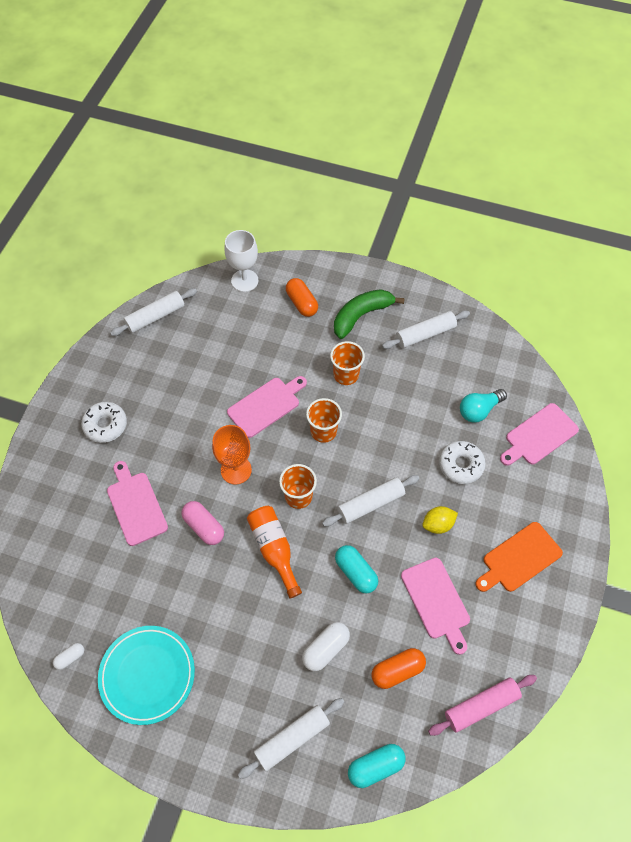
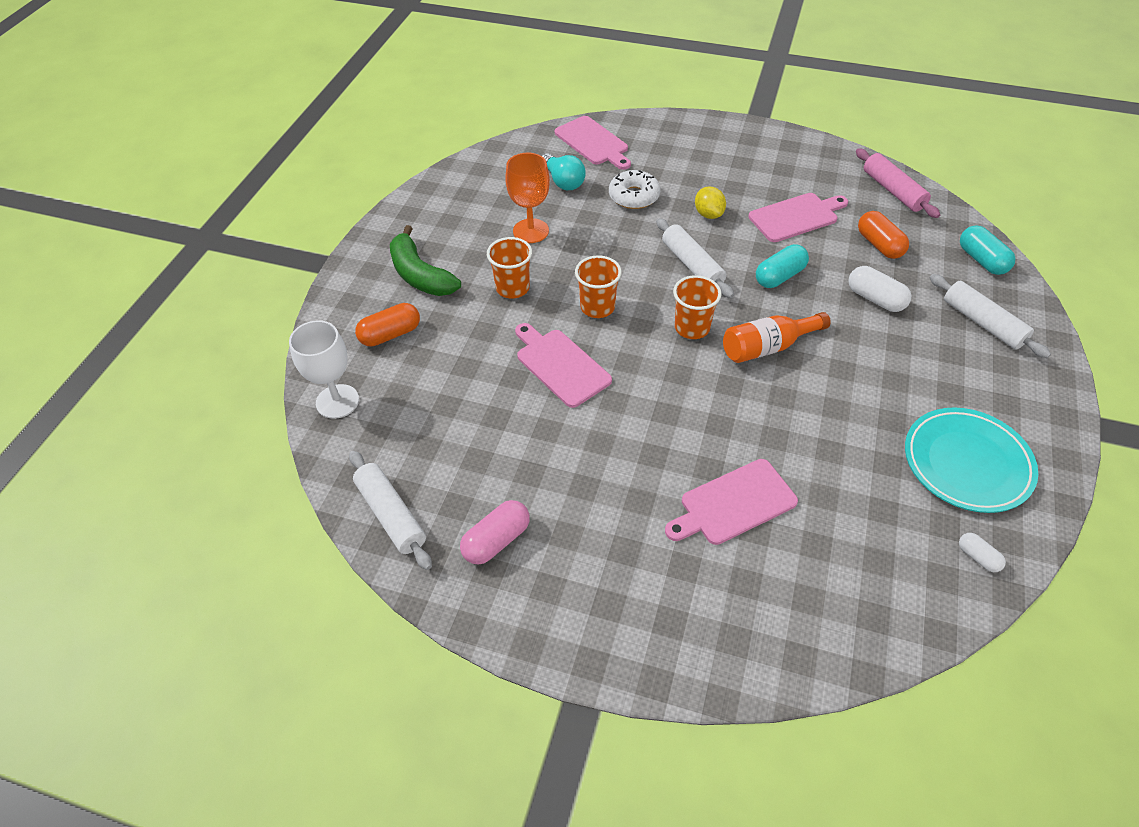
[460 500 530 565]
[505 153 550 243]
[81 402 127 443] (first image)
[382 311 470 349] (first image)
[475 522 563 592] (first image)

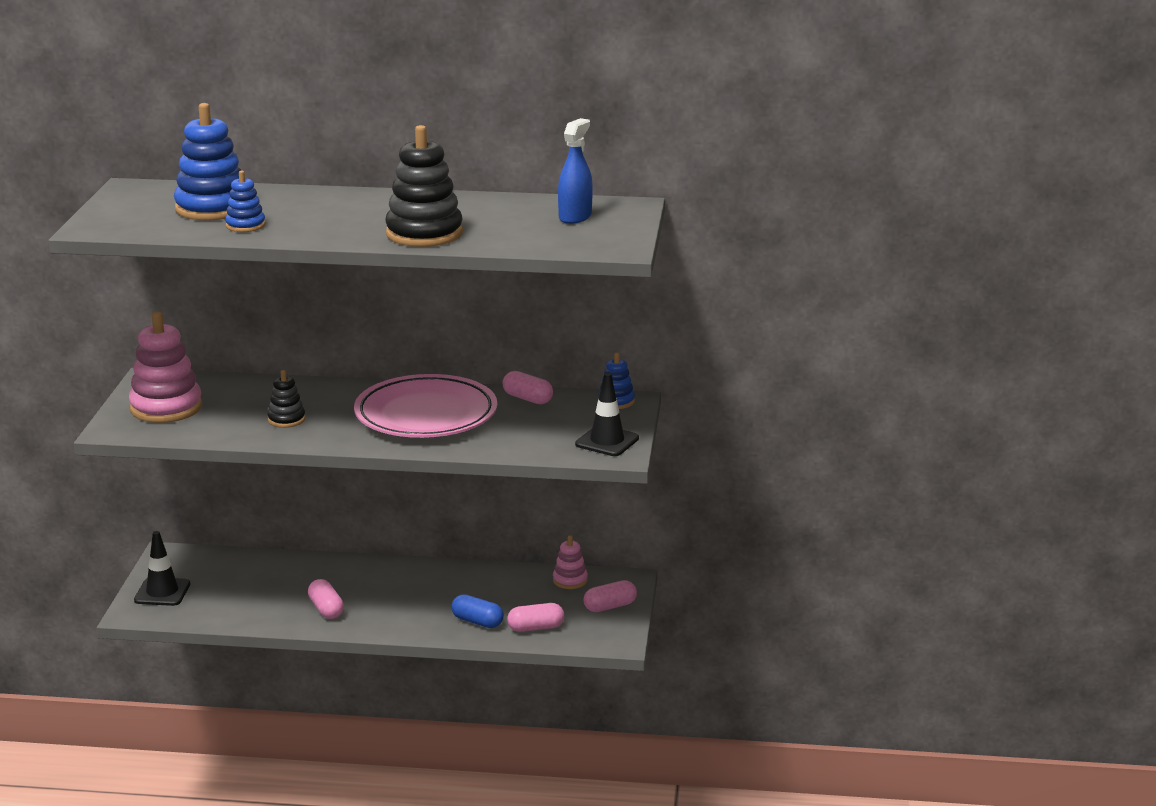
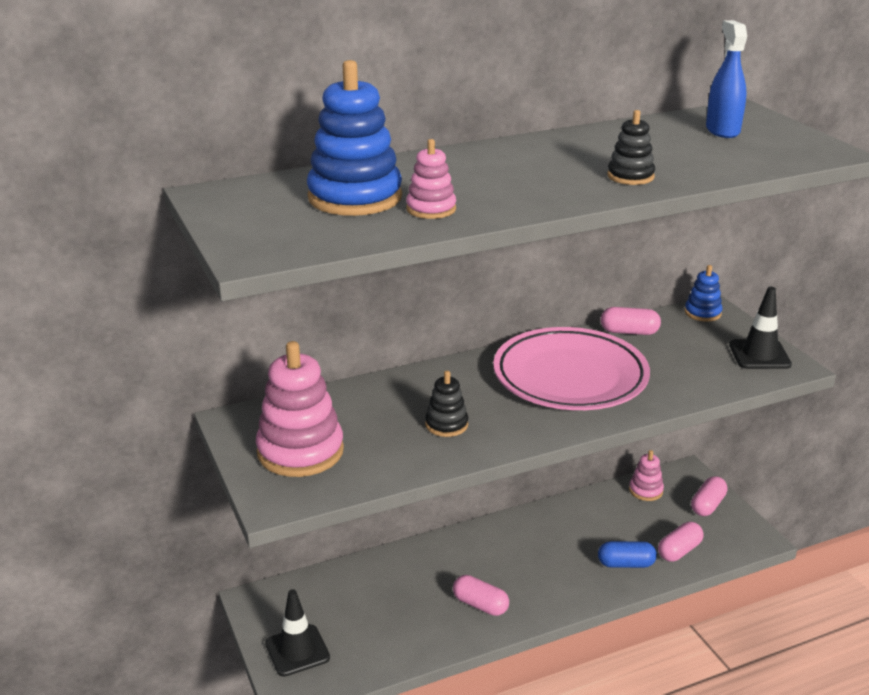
[406 139 456 219]
[607 110 655 185]

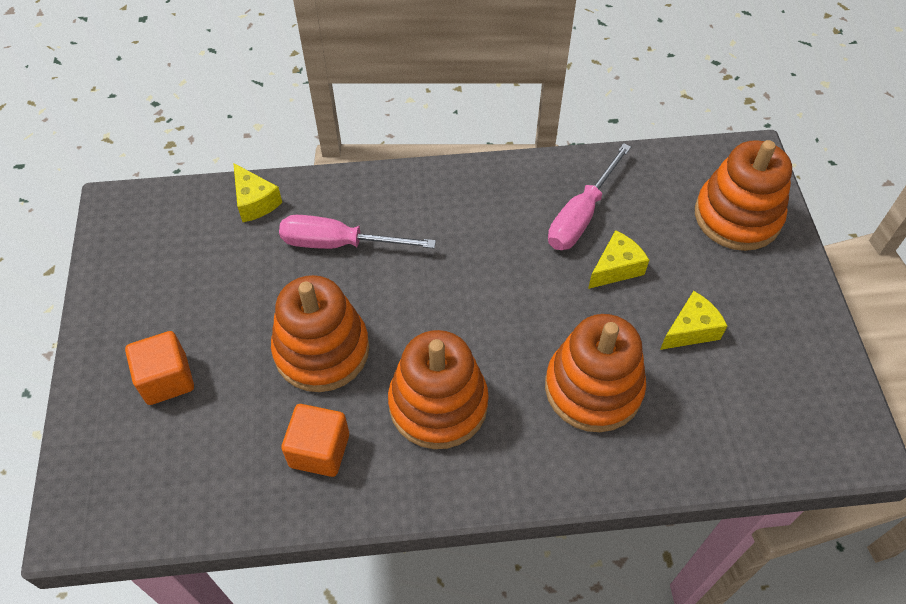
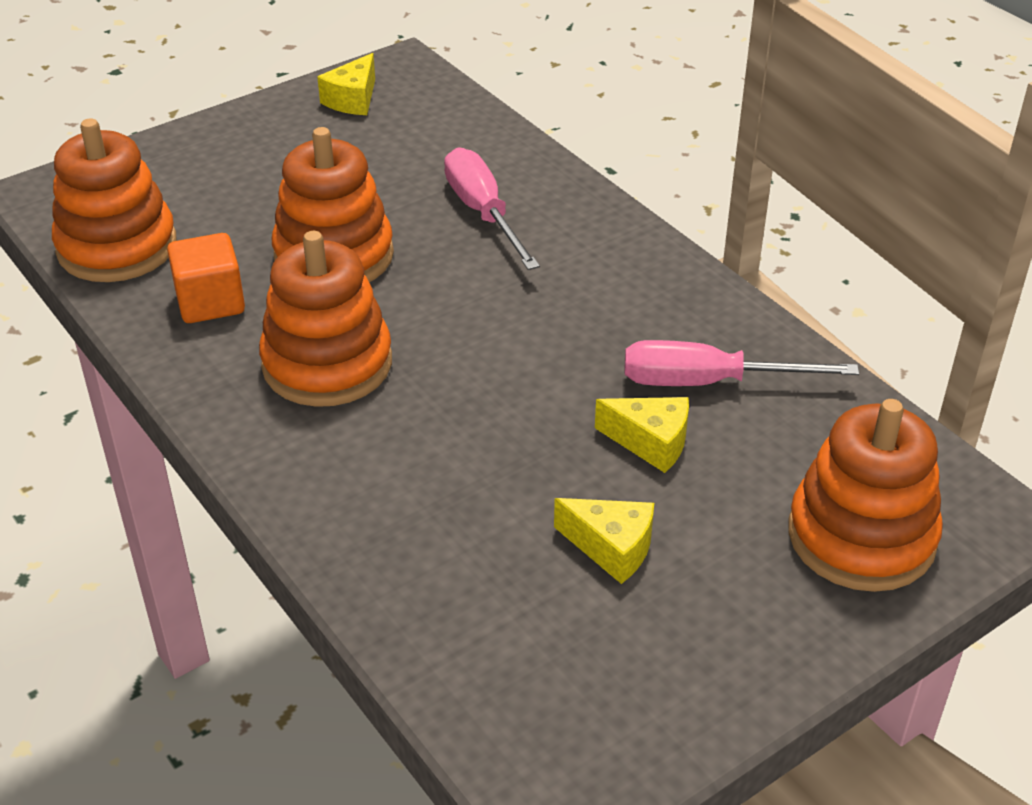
[52 119 176 282]
[317 53 375 115]
[125 331 194 405] (first image)

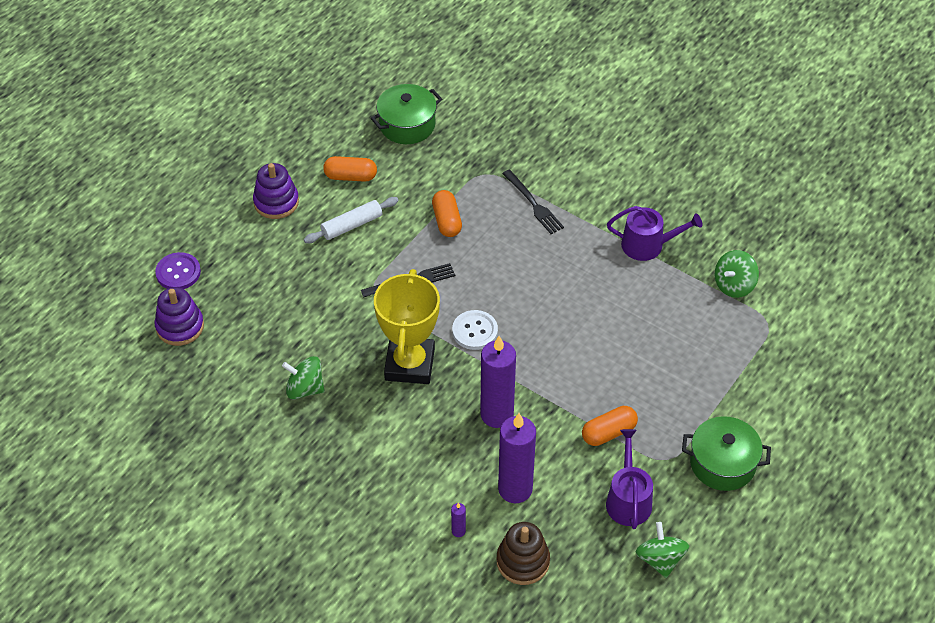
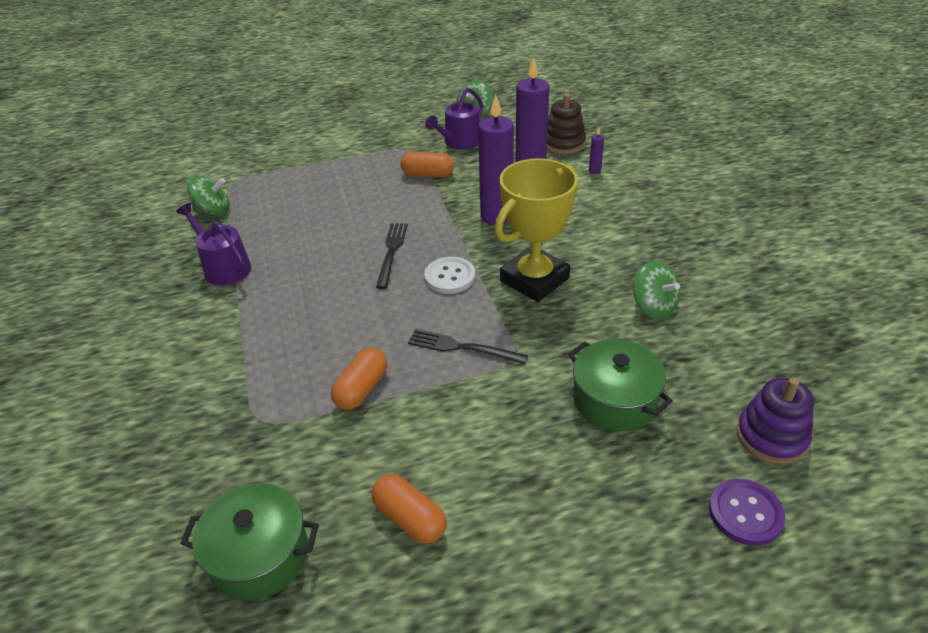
[376 223 408 289]
[568 339 673 431]
[253 163 299 219] (first image)
[304 197 399 243] (first image)

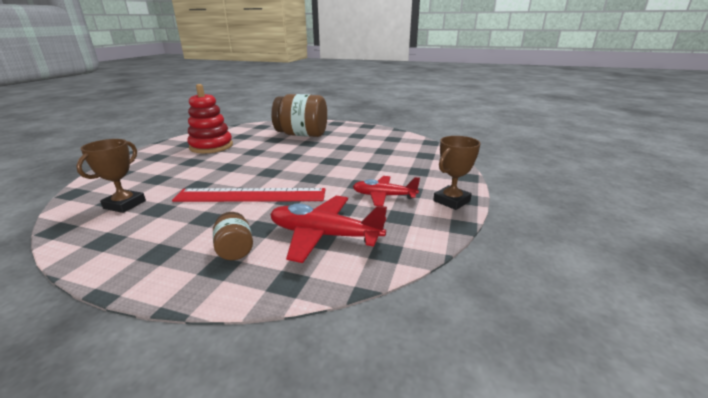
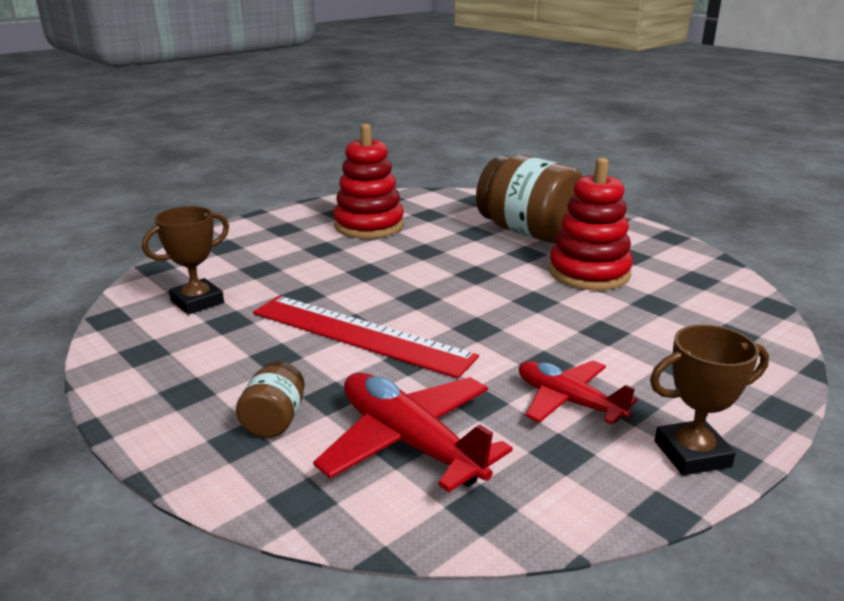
[549 158 633 290]

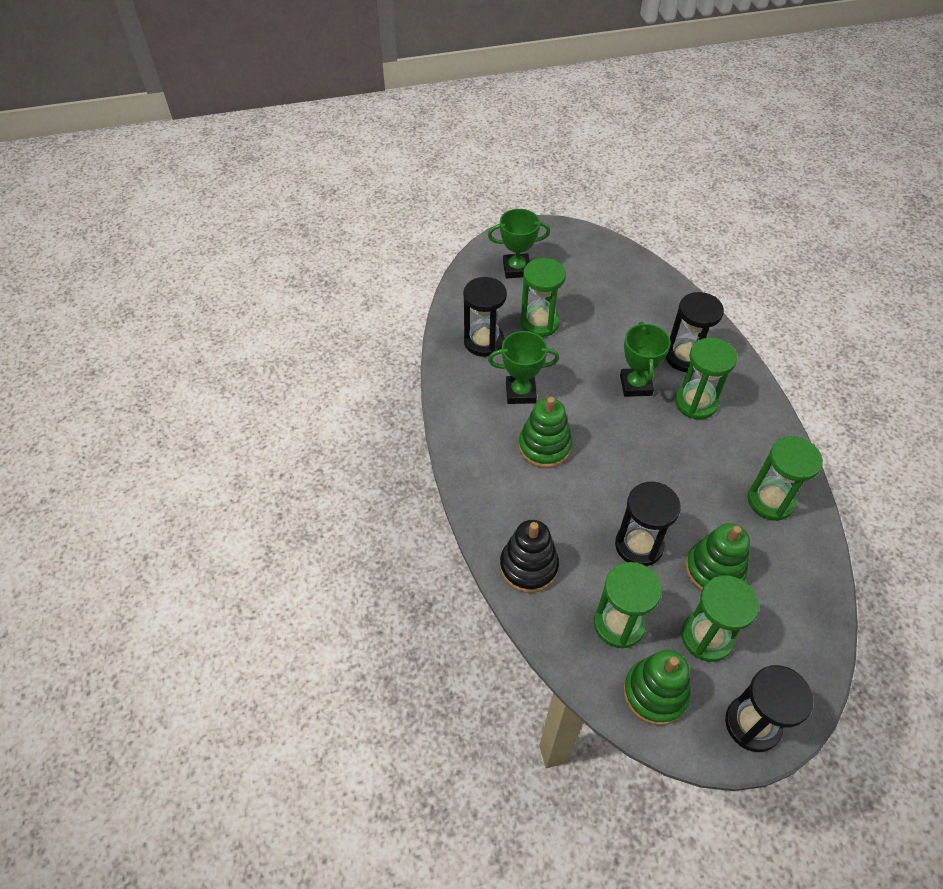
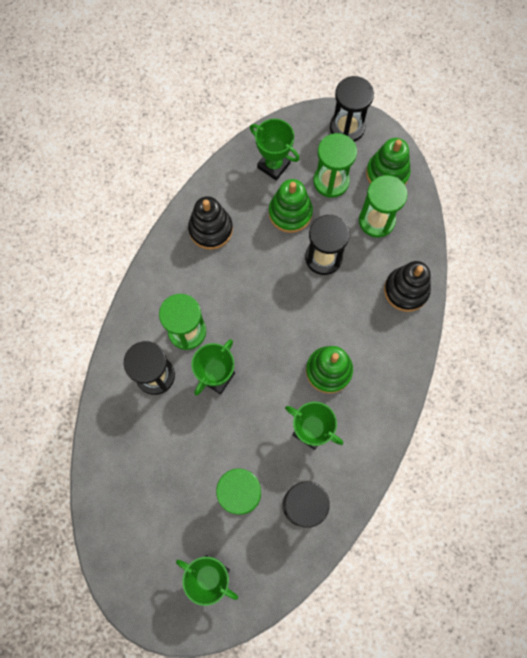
[188 196 233 250]
[250 119 300 181]

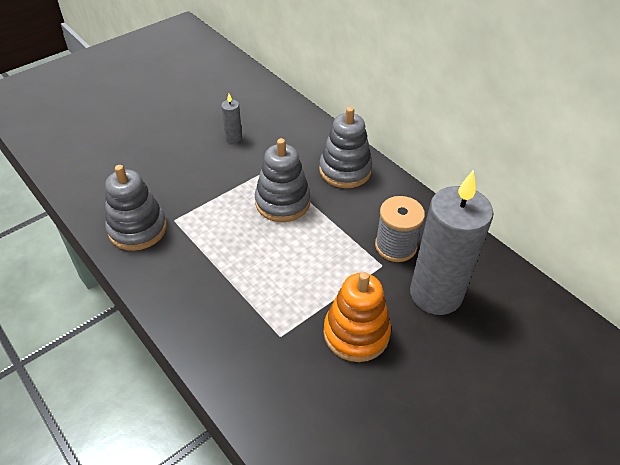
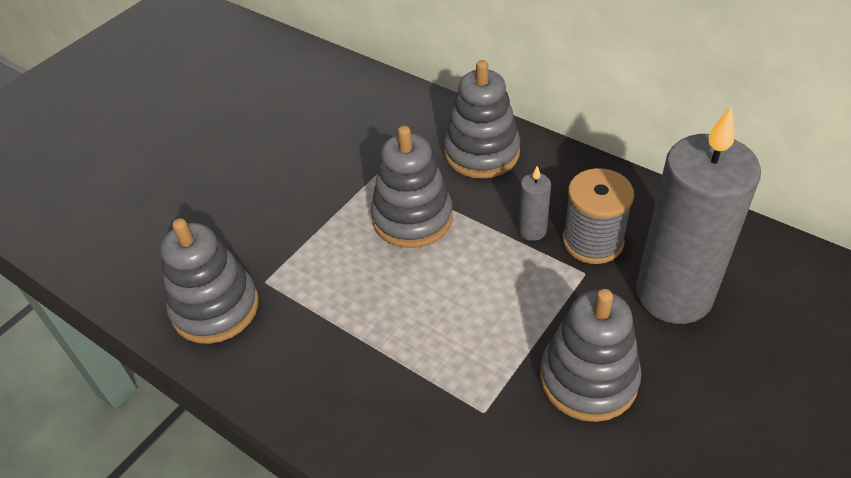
[518 166 551 241]
[540 289 642 422]

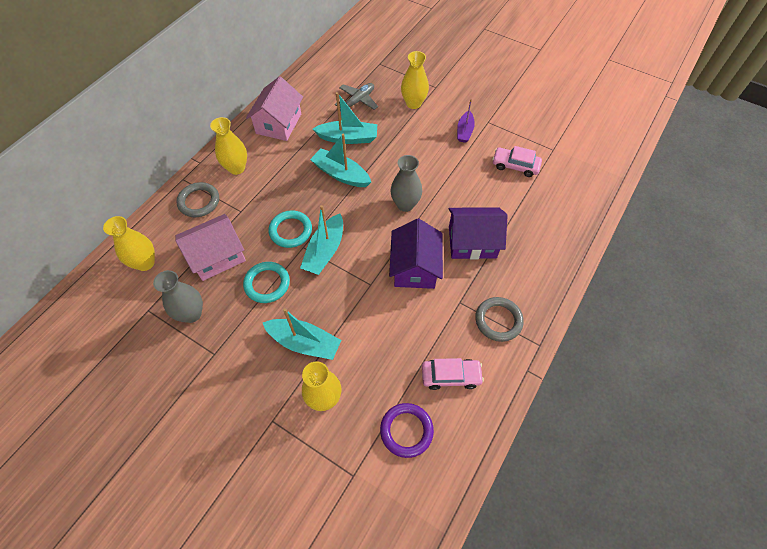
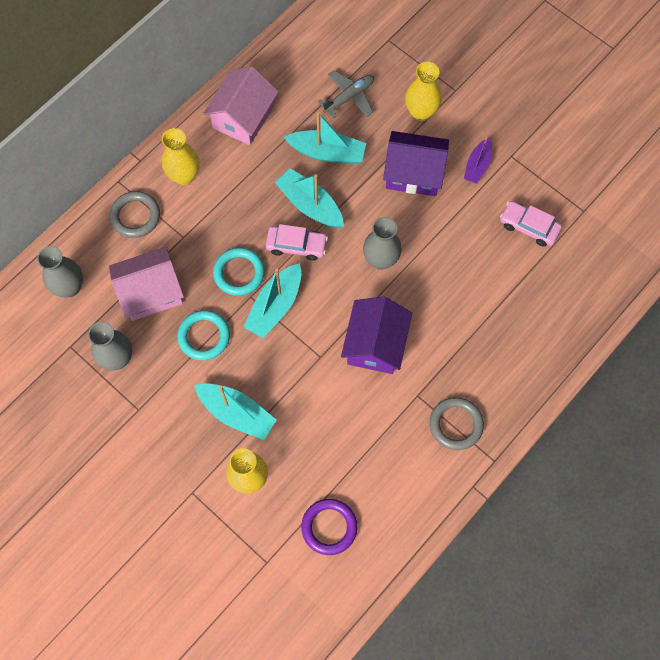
[37 246 83 297]
[266 224 328 261]
[383 131 449 196]

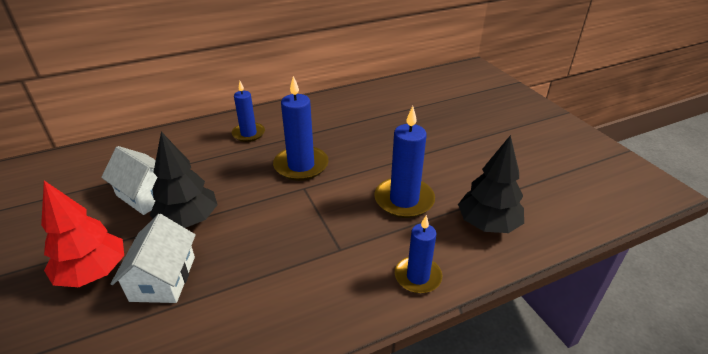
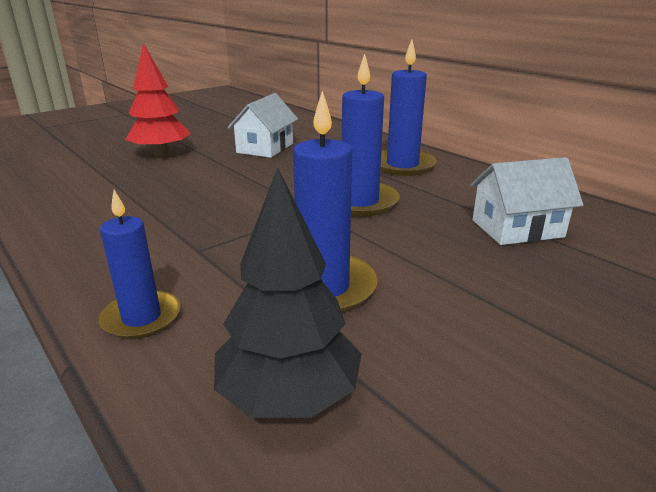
[380 39 437 176]
[470 157 583 245]
[150 132 218 228] (first image)

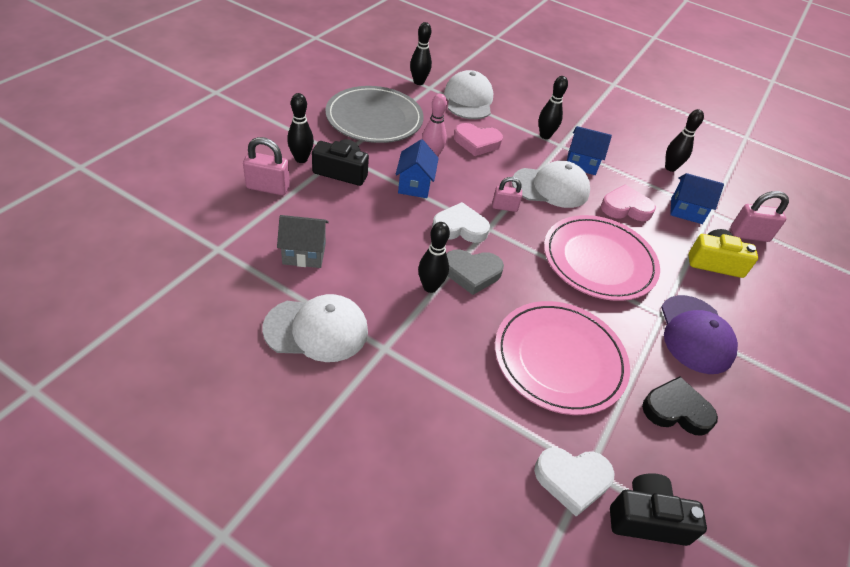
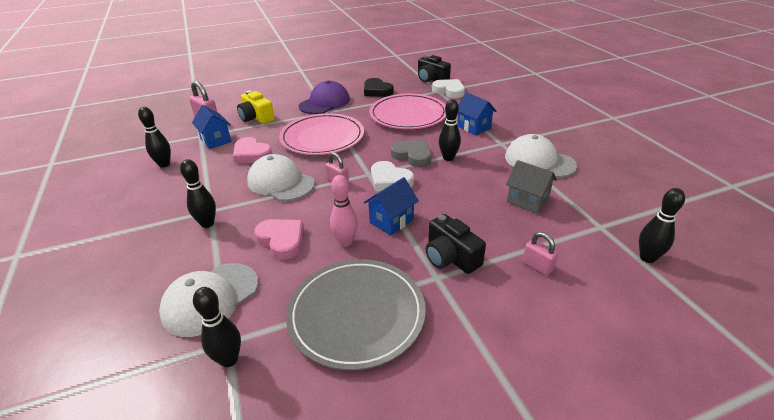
[457 92 497 135]
[522 232 558 276]
[639 188 685 263]

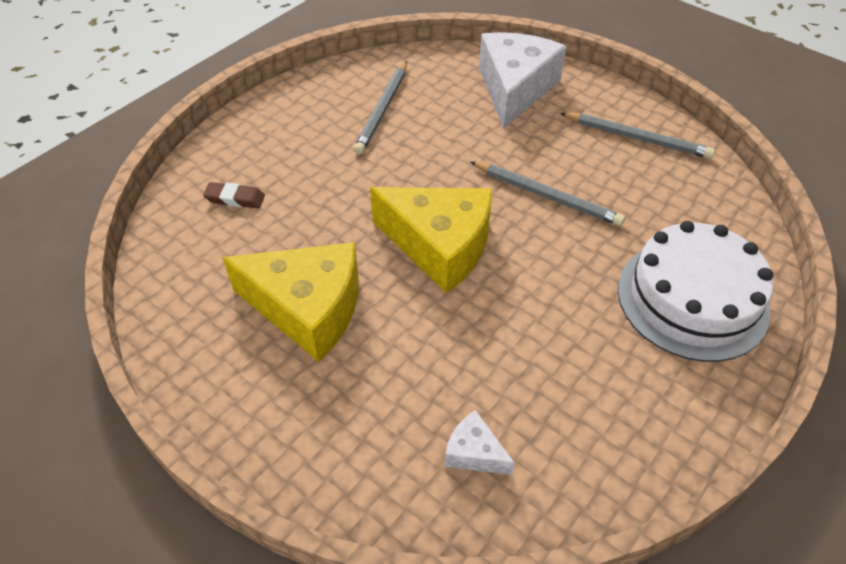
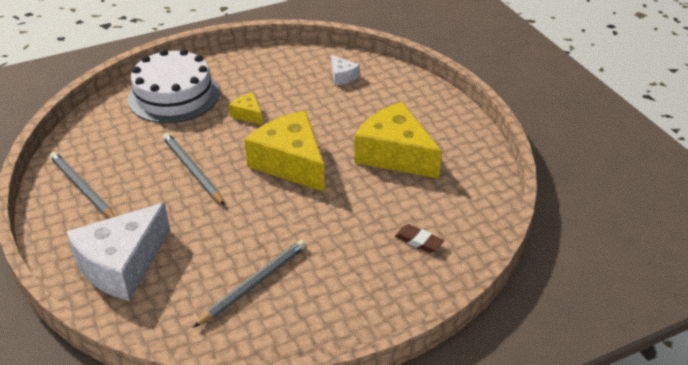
[229 93 262 125]

